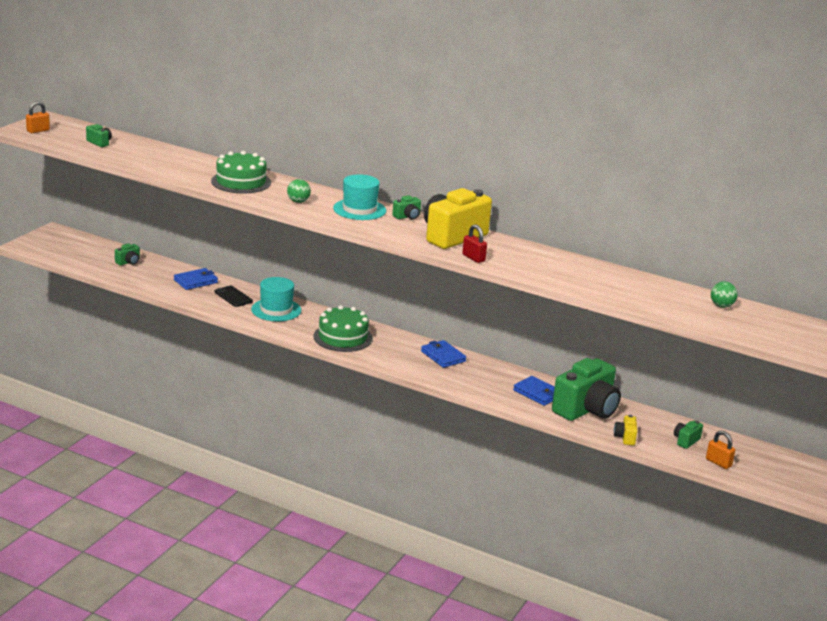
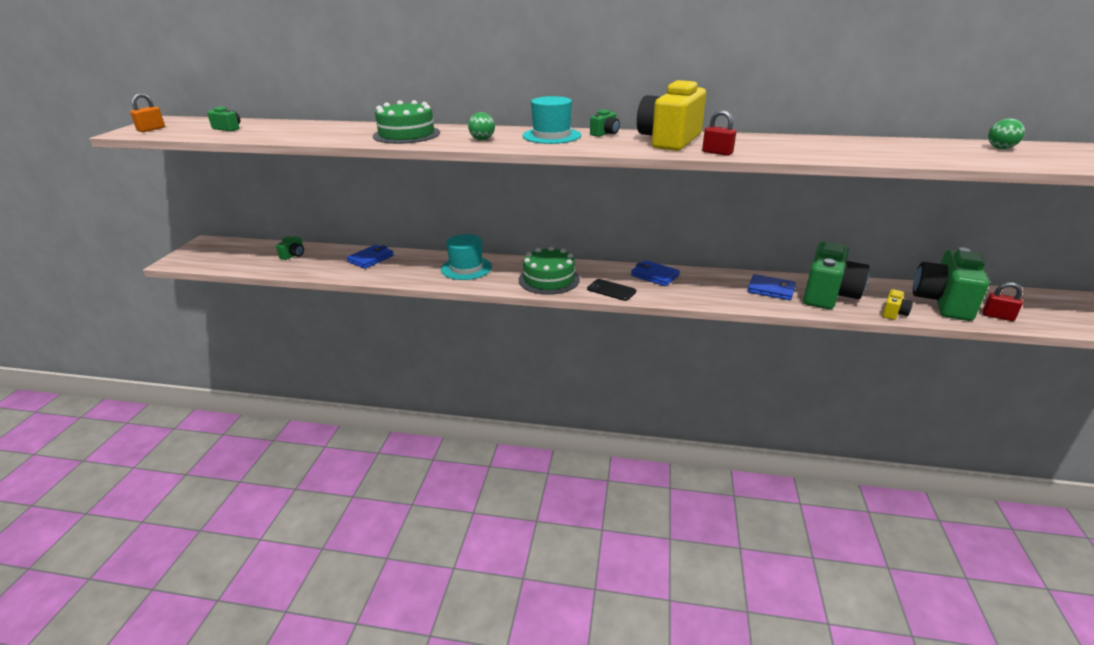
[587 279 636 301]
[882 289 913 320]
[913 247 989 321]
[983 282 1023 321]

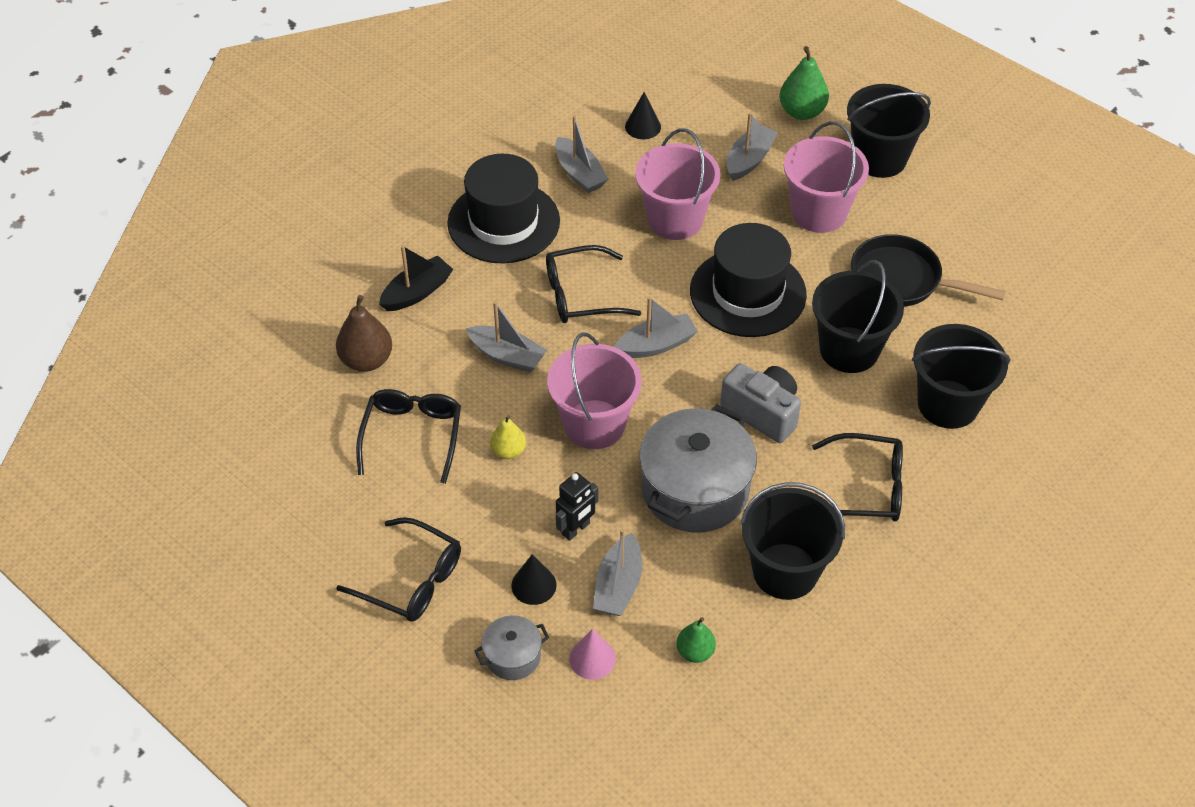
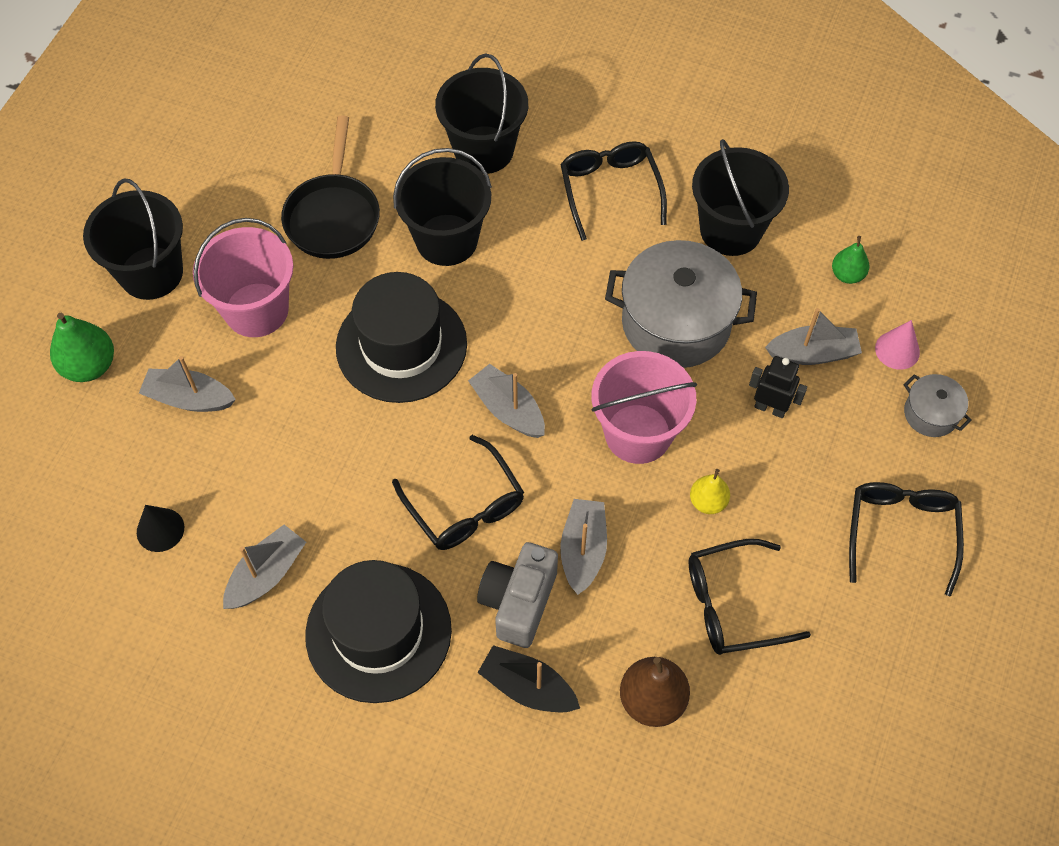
[477 542 558 648]
[512 554 556 605] (first image)
[635 129 720 240] (first image)

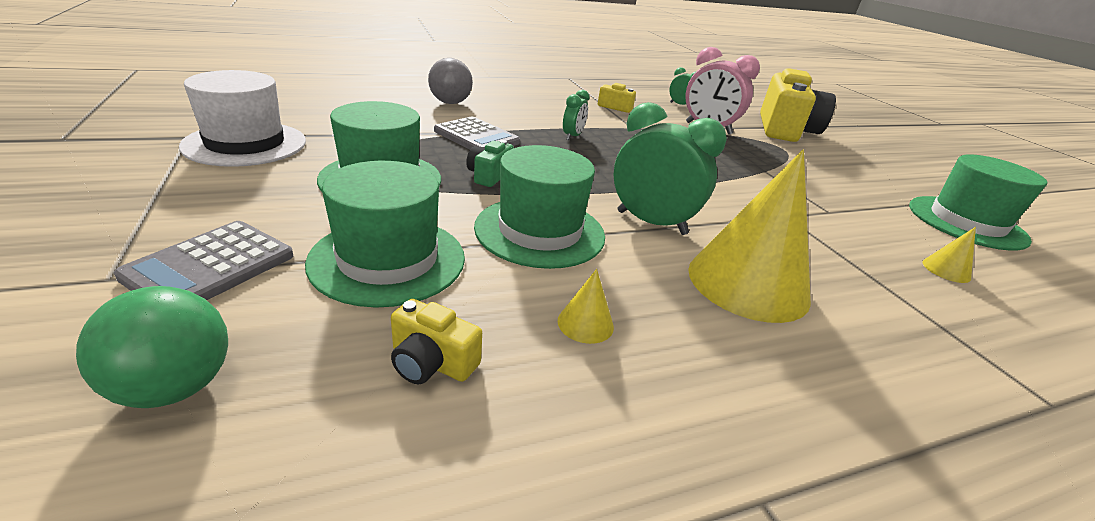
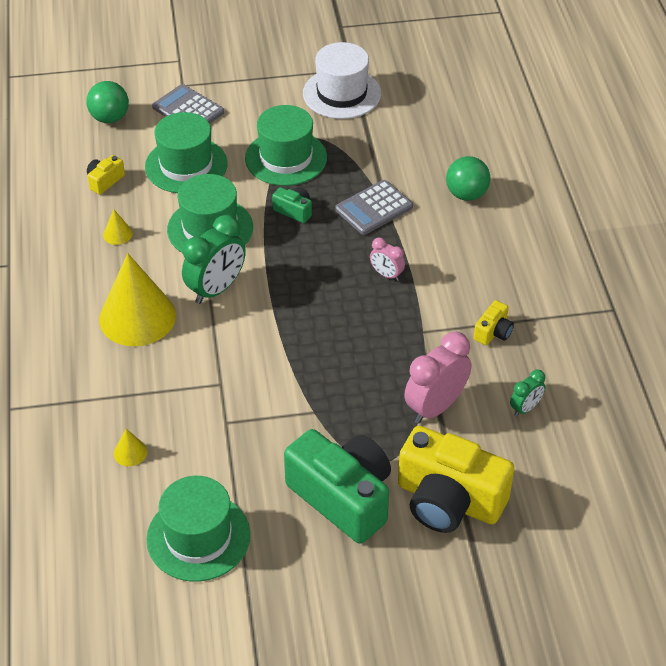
[284 429 391 544]
[370 238 405 281]
[446 156 490 201]

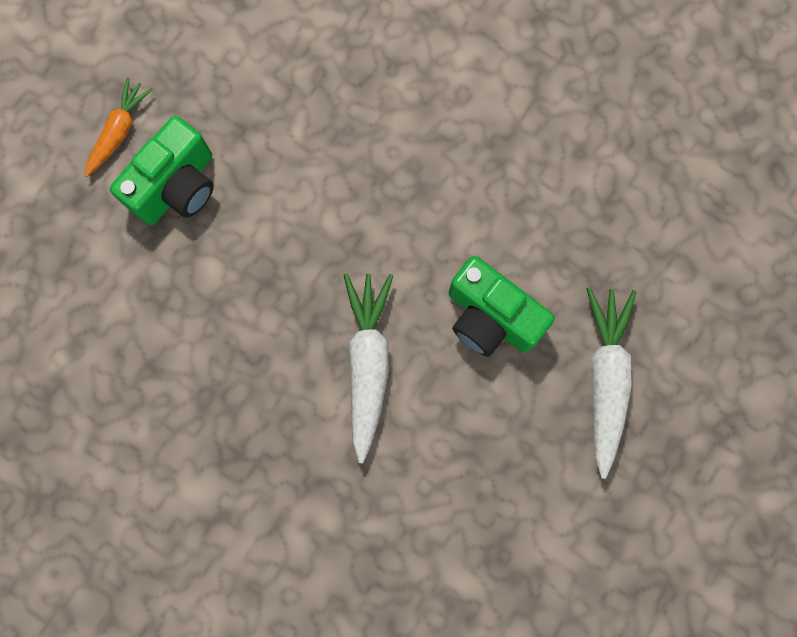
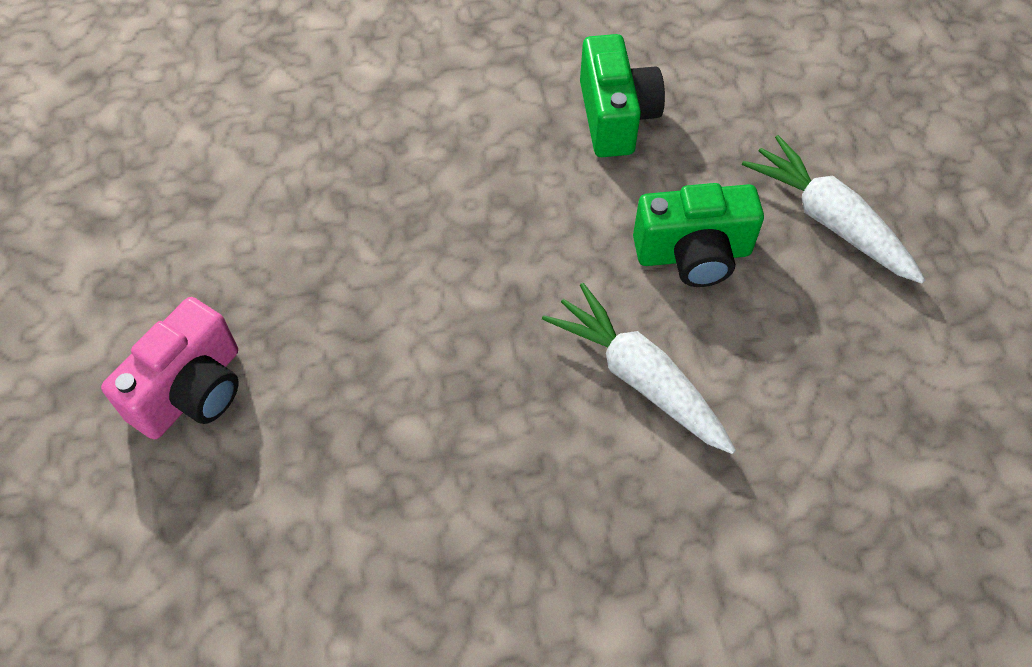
[101 297 239 440]
[580 34 665 157]

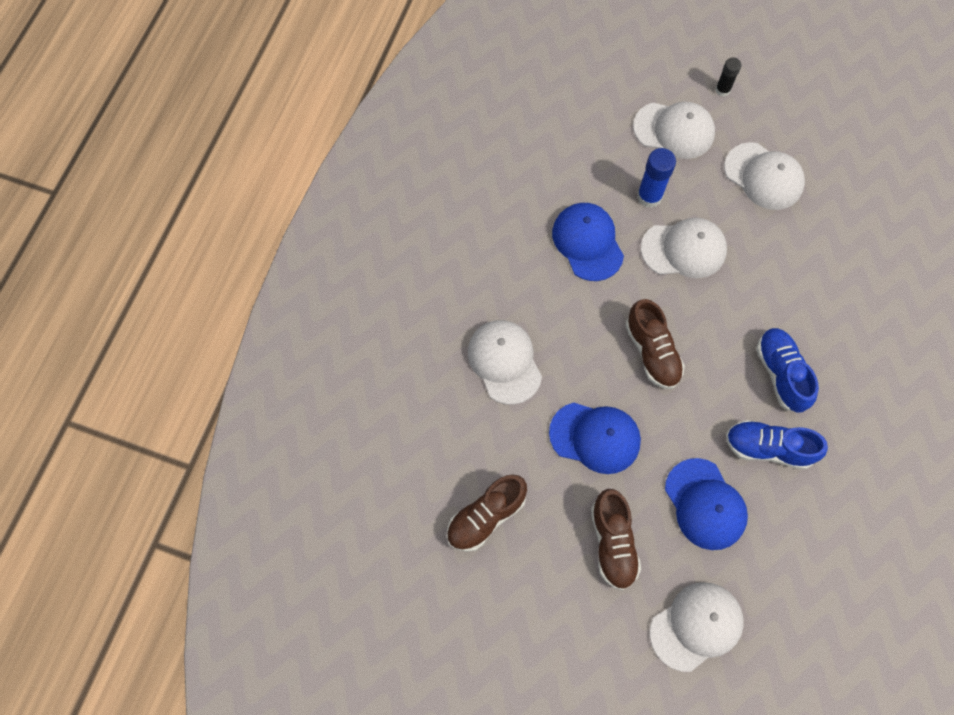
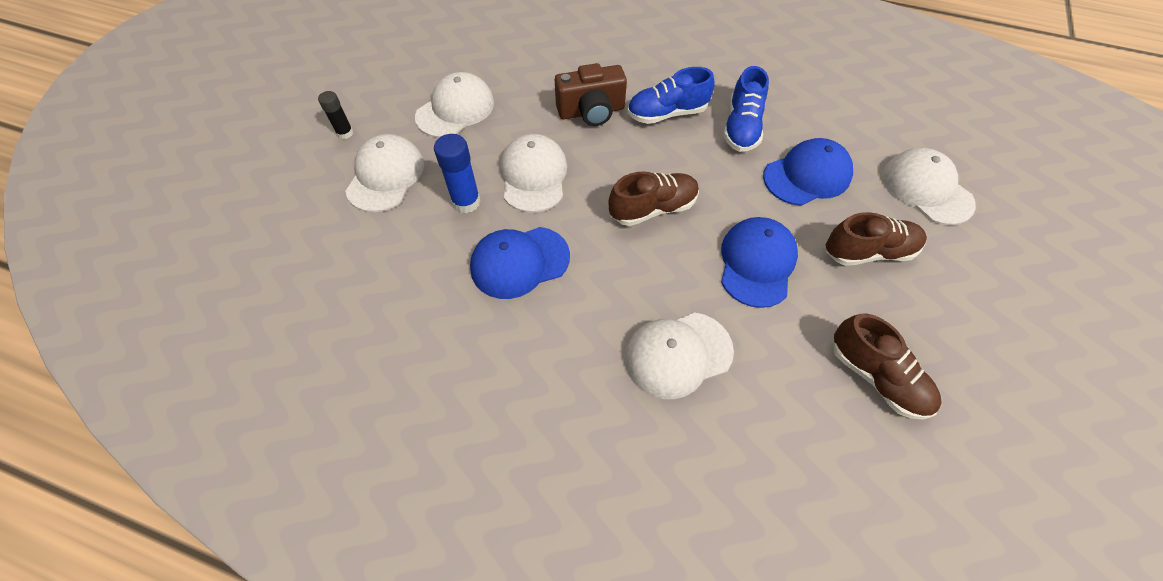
[555 63 627 126]

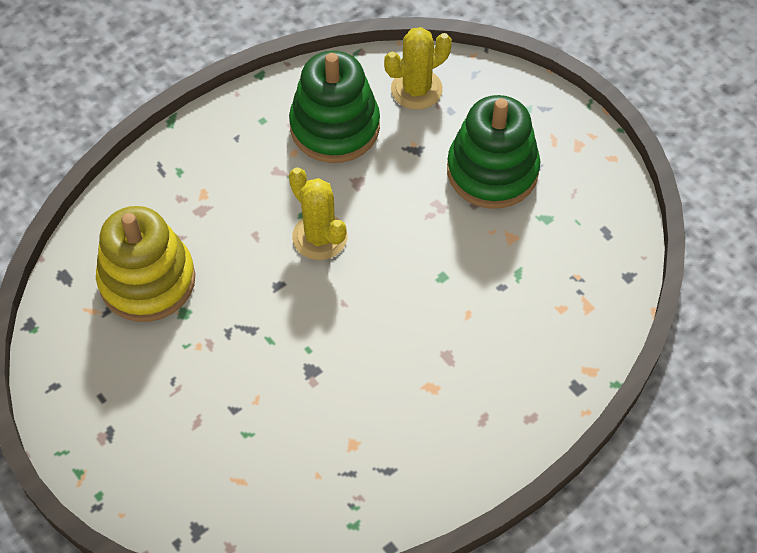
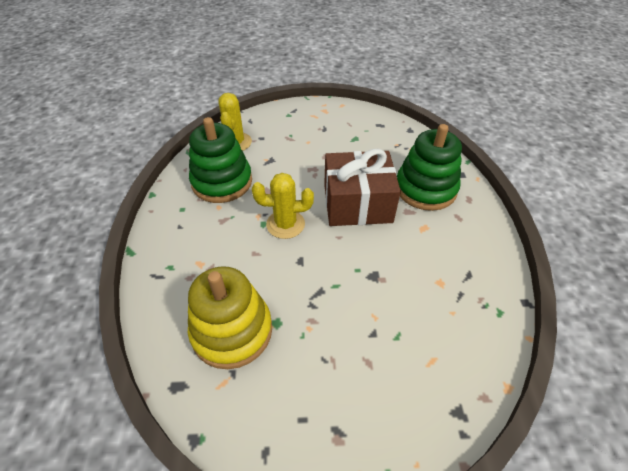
[324 149 401 226]
[397 124 462 211]

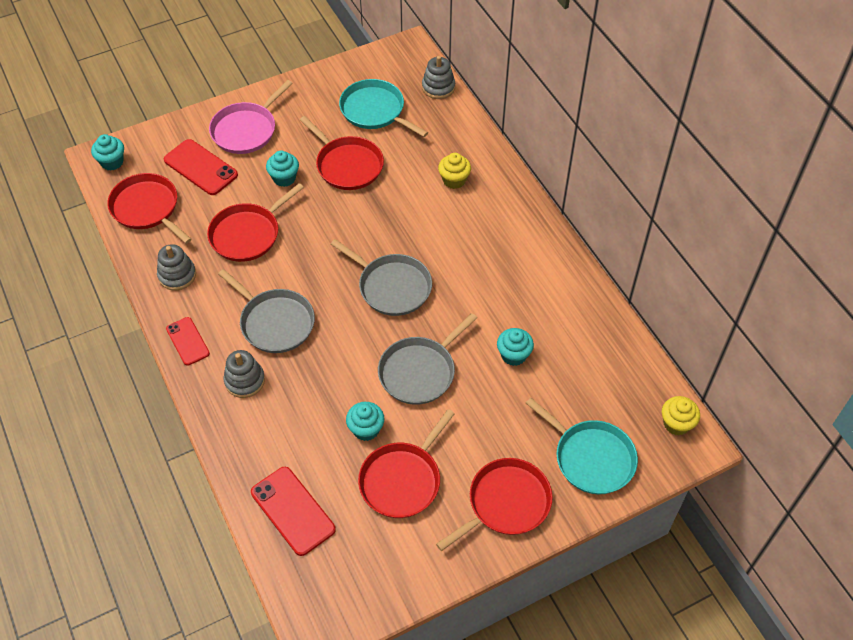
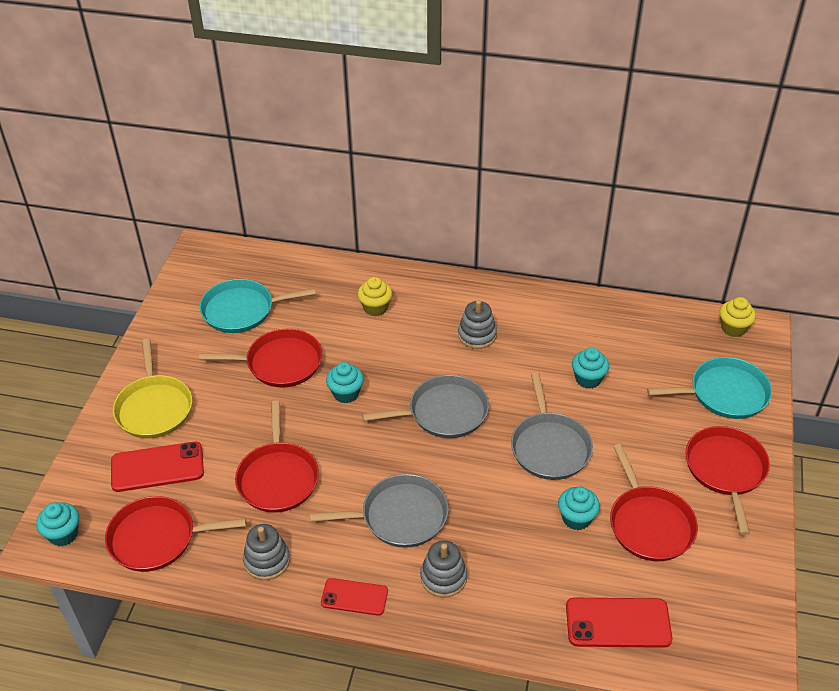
[113 339 192 438]
[326 362 364 403]
[458 300 497 349]

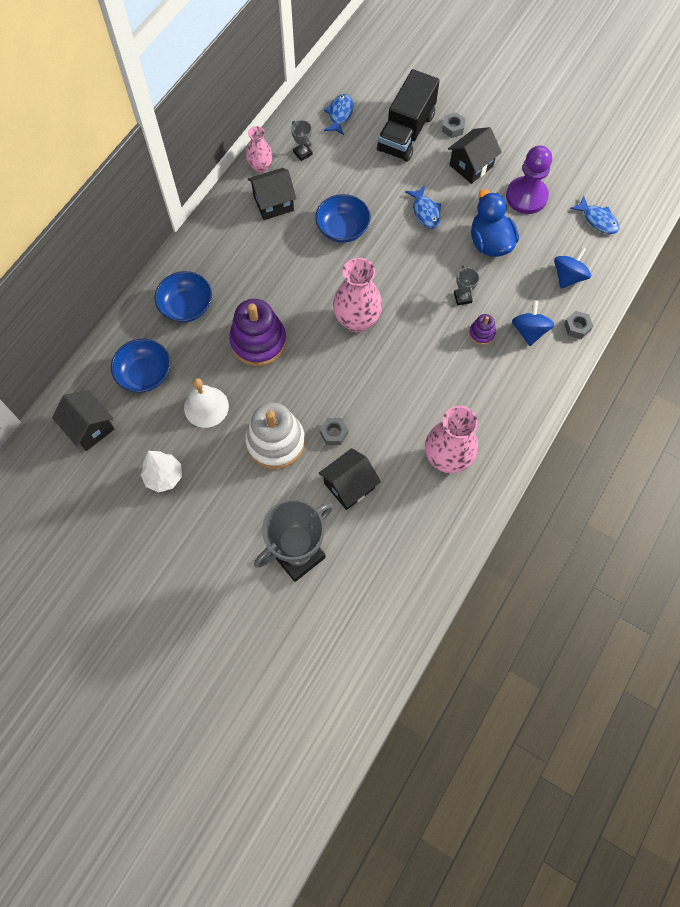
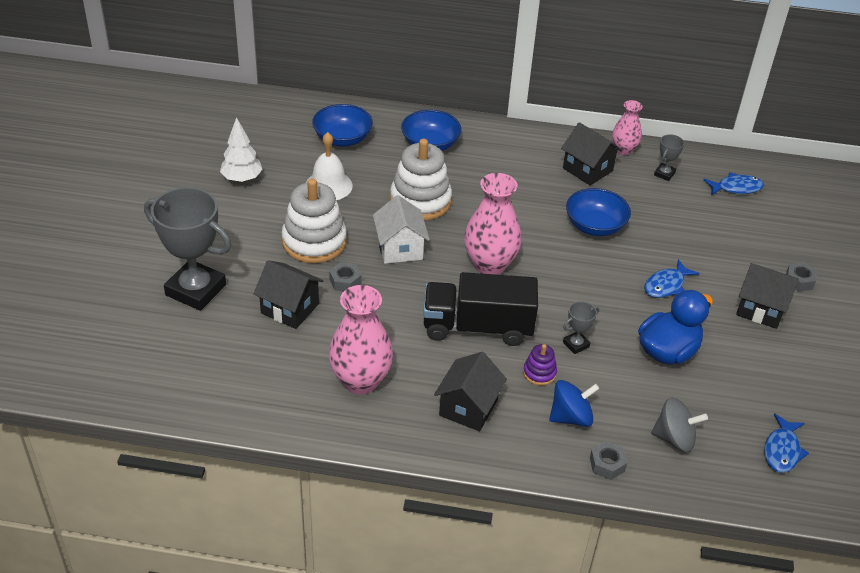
[373 195 430 264]
[390 139 452 220]
[423 272 538 346]
[434 352 507 431]
[651 398 708 452]
[506 145 552 214] (first image)

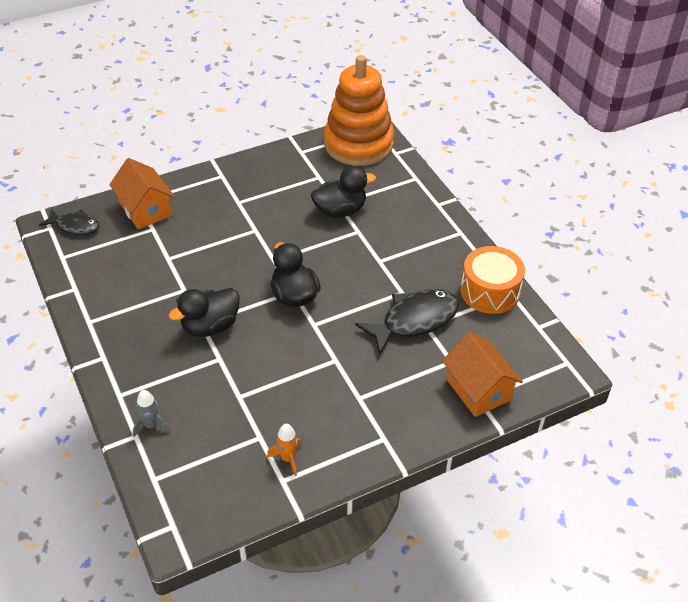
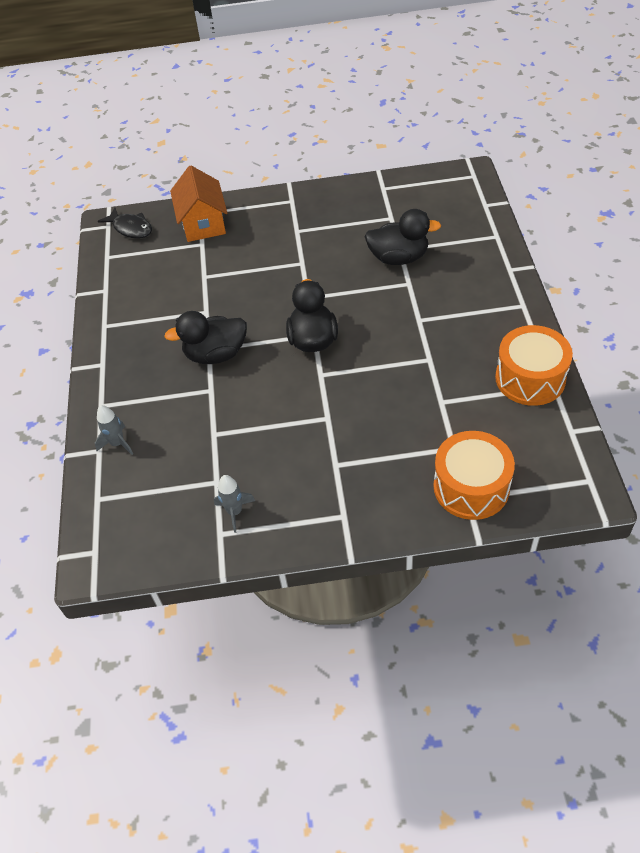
[214 475 255 533]
[433 431 515 520]
[324 55 394 166] (first image)
[355 289 459 355] (first image)

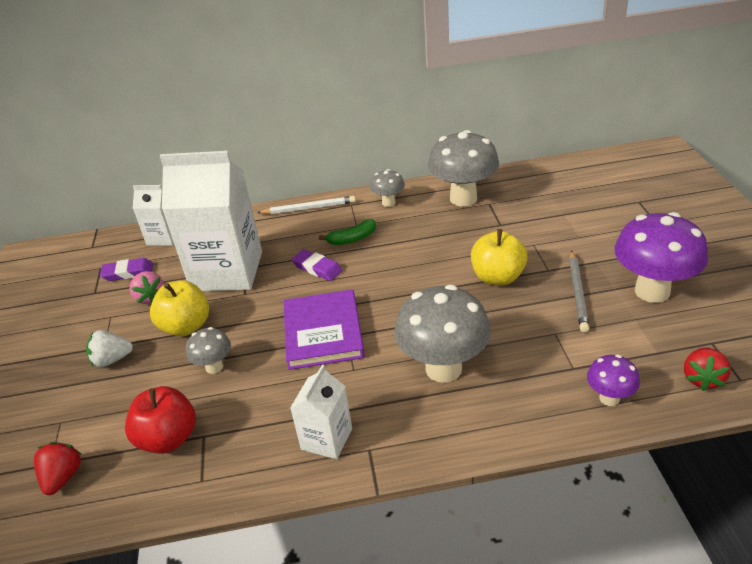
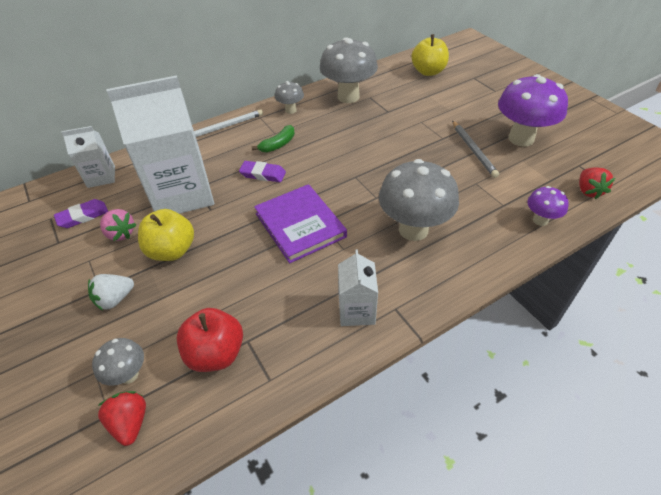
[92 338 144 386]
[411 34 449 76]

